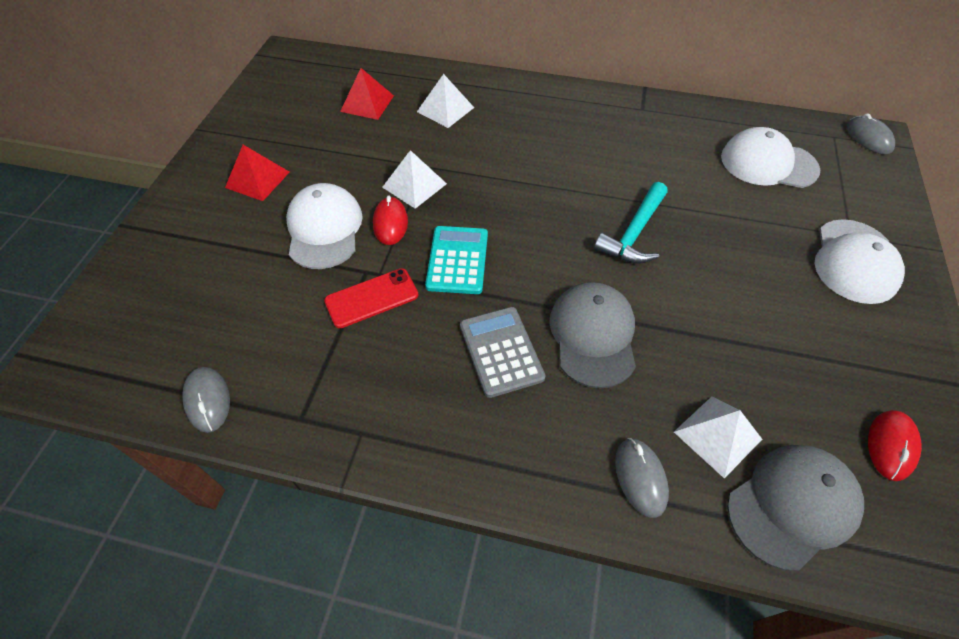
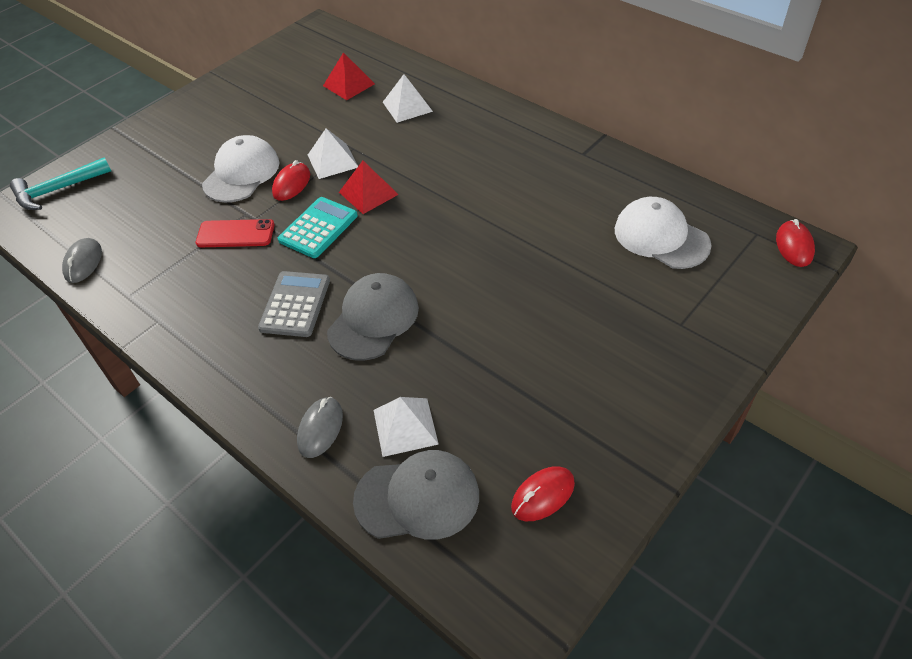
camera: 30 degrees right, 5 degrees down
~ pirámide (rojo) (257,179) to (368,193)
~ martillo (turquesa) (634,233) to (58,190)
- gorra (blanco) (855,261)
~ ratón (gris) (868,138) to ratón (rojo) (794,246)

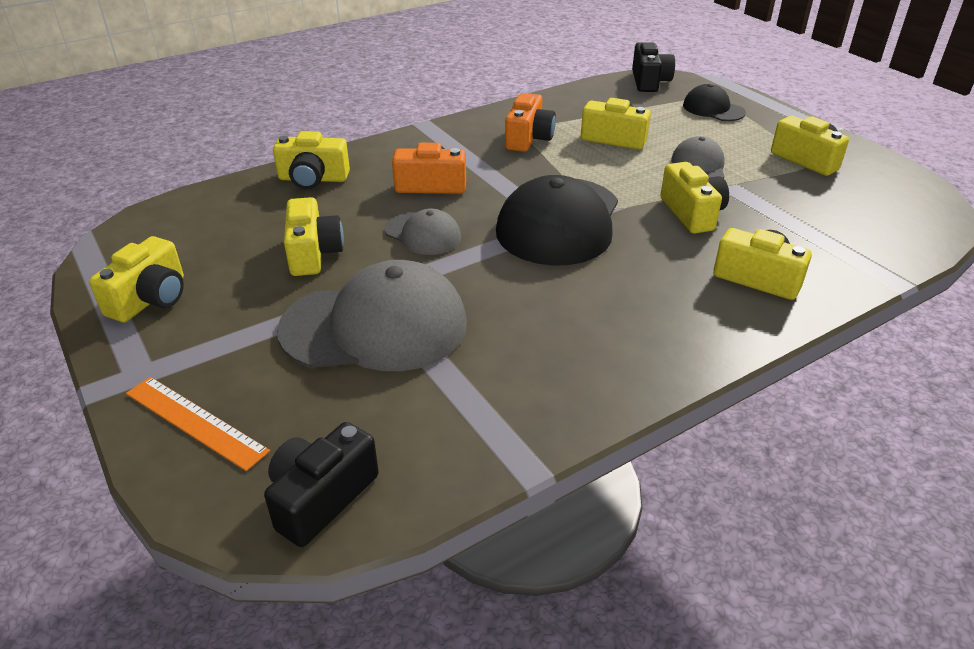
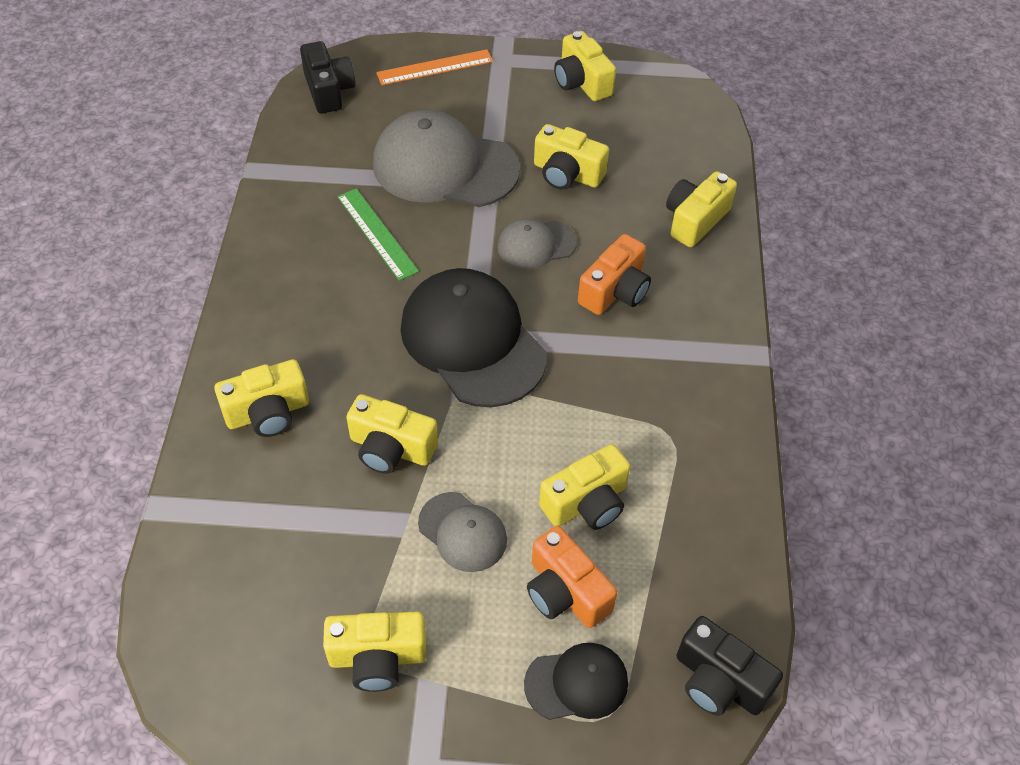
camera: 125 degrees right, 15 degrees up
~ gorra (gris) (375,326) = (444,167) 75 degrees clockwise
~ cámara (naranja) (528,138) to (565,592)
+ regla (verde) (377,233)

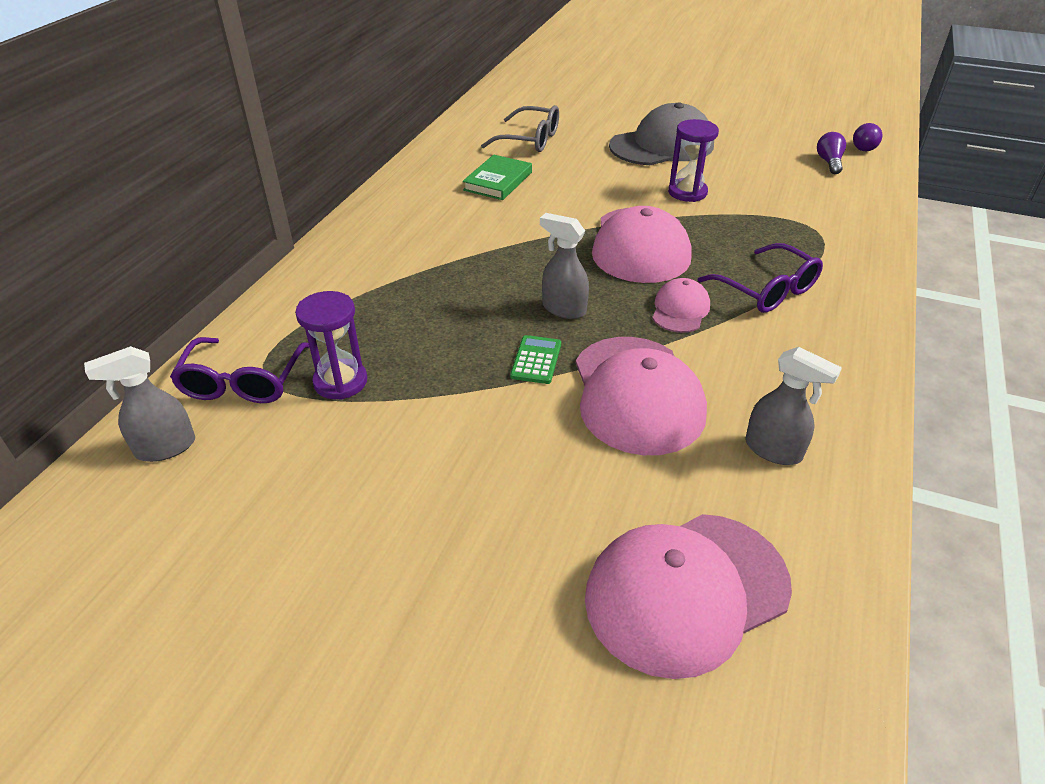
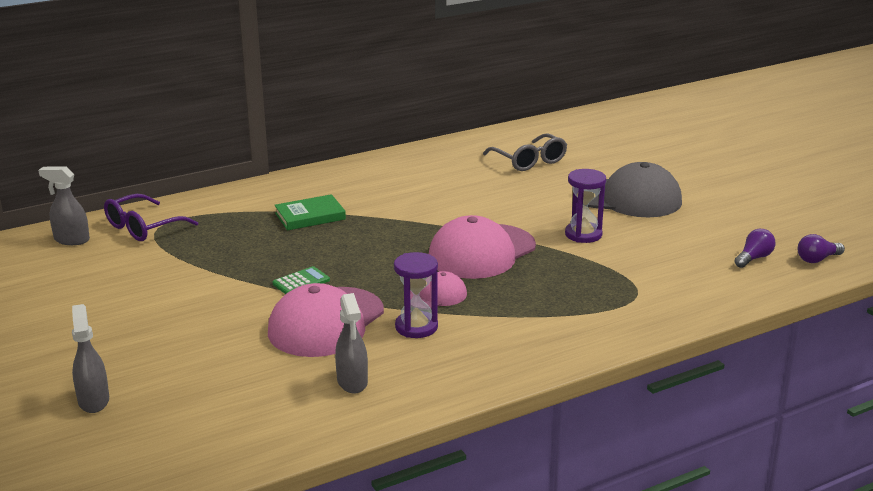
camera: 40 degrees right, 15 degrees down
~ reloj de arena (morado) (340,382) to (416,327)
~ libro (verde) (498,181) to (310,216)
~ pulverizador (gris) (563,309) to (93,400)
- gorra (rosa) (686,591)
- gafas (morado) (767,290)

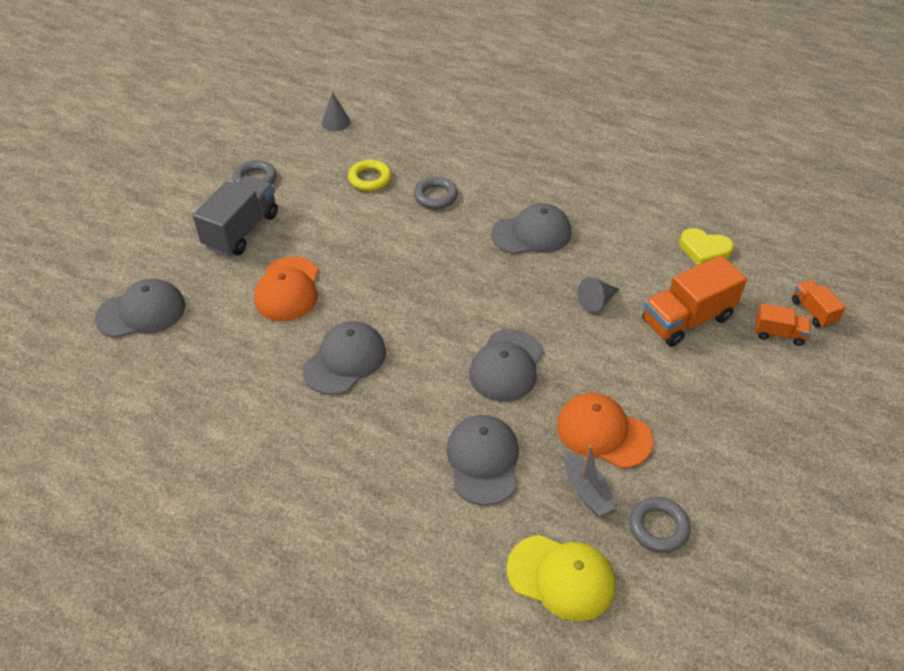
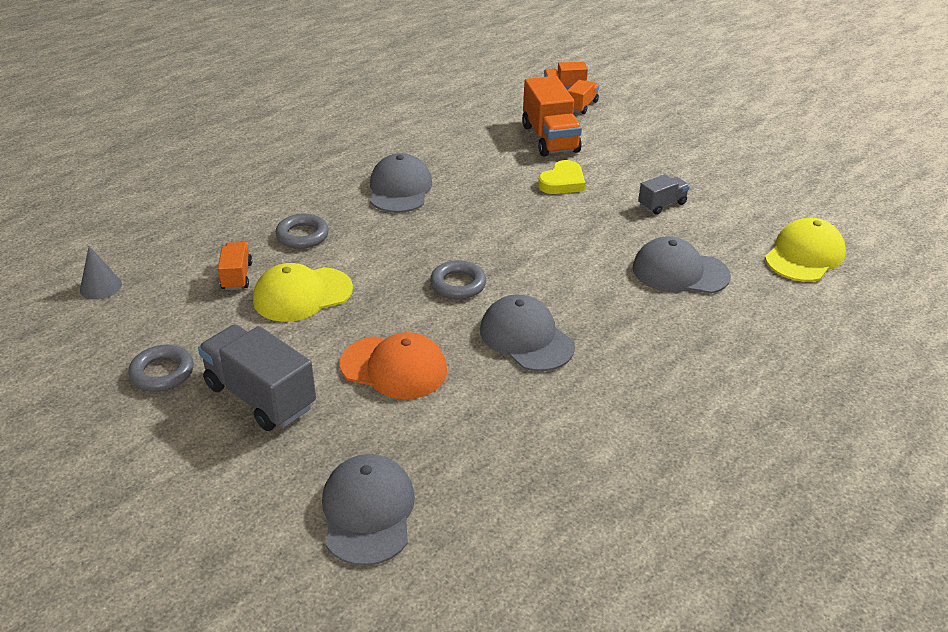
camera: 75 degrees left, 10 degrees down
~ anillo (amarillo) (370,179) to camión (naranja) (237,276)
- gorra (gris) (506,366)
~ gorra (naranja) (603,432) to camión (gris) (662,204)
- barco (gris) (586,490)
- cono (gris) (597,301)
~ anillo (gris) (658,527) to (458,284)
~ corazón (amarillo) (704,250) to (562,182)
+ gorra (amarillo) (302,295)

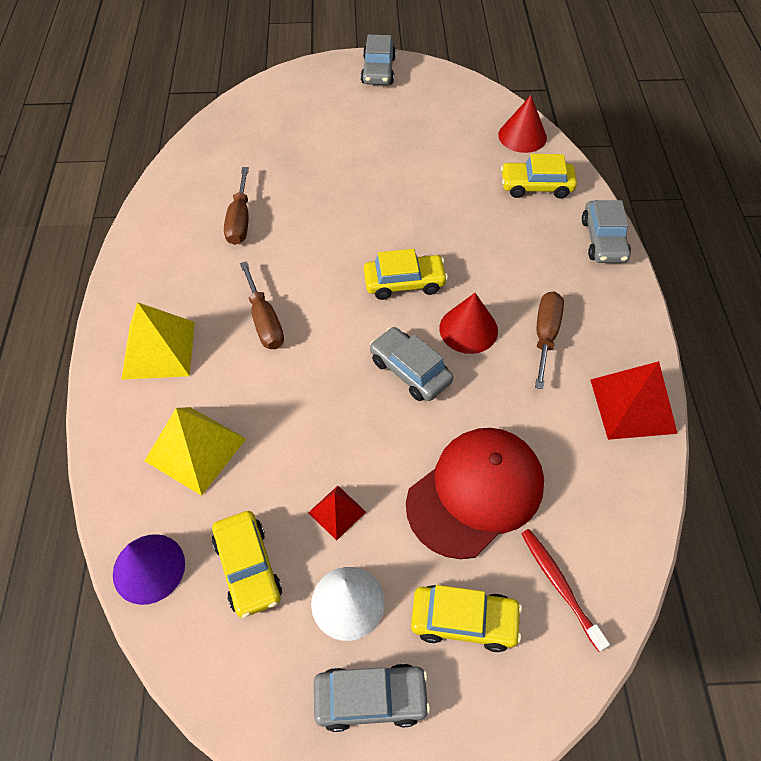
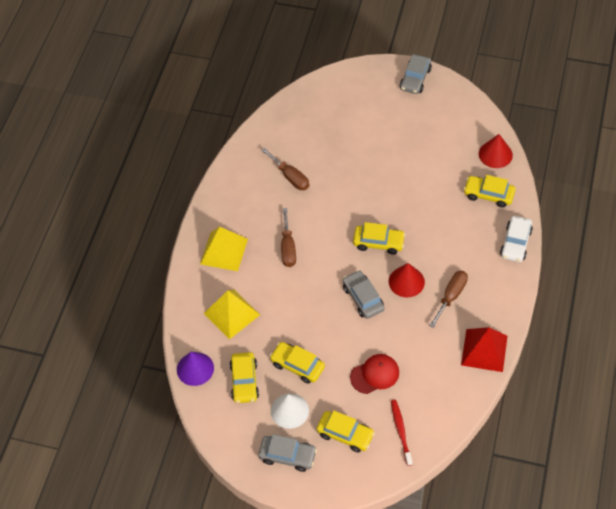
camera: 20 degrees right, 0 degrees up
~ destornillador (marrón) (240,220) = (290,177) 60 degrees counterclockwise
~ pirámide (rojo) (337,512) to coche (amarillo) (297,365)
~ gorra (rojo) (475,493) = (375,374) x0.60
~ coche (gris) (603,240) to coche (blanco) (515,243)

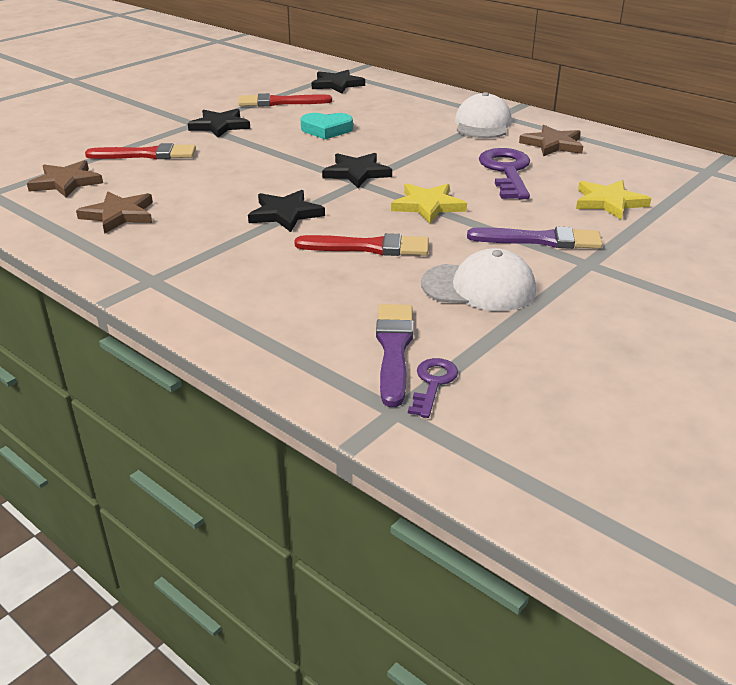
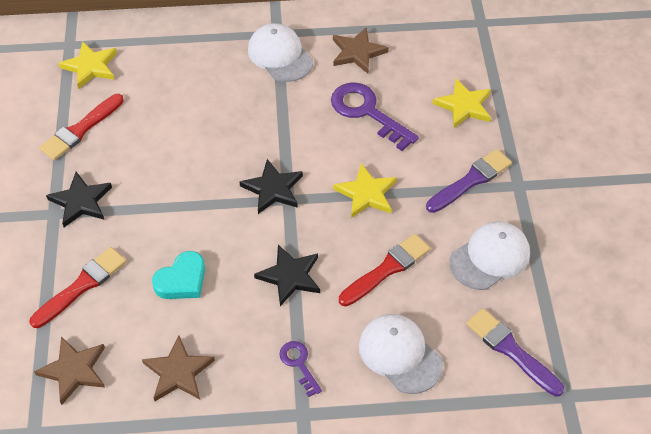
camera: 45 degrees left, 20 degrees up
~ corazón (turquesa) (326,130) to (182,280)
~ estrella (negro) (337,84) to estrella (amarillo) (90,67)
~ llave (morado) (433,383) to (299,364)
+ gorra (blanco) (400,354)

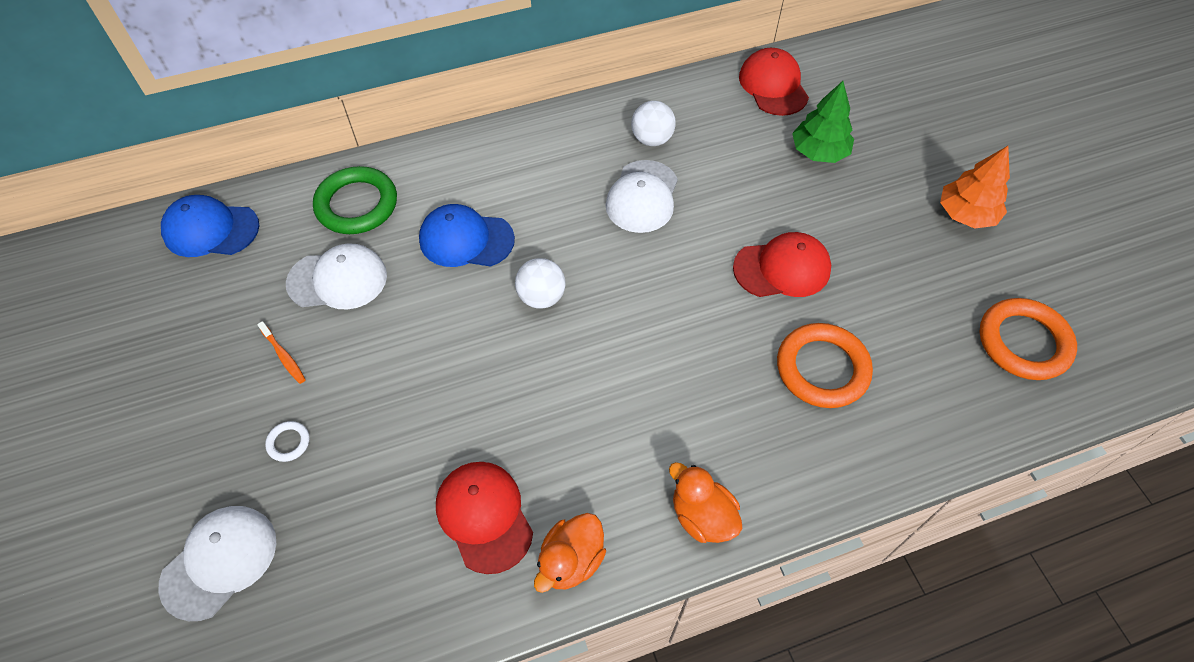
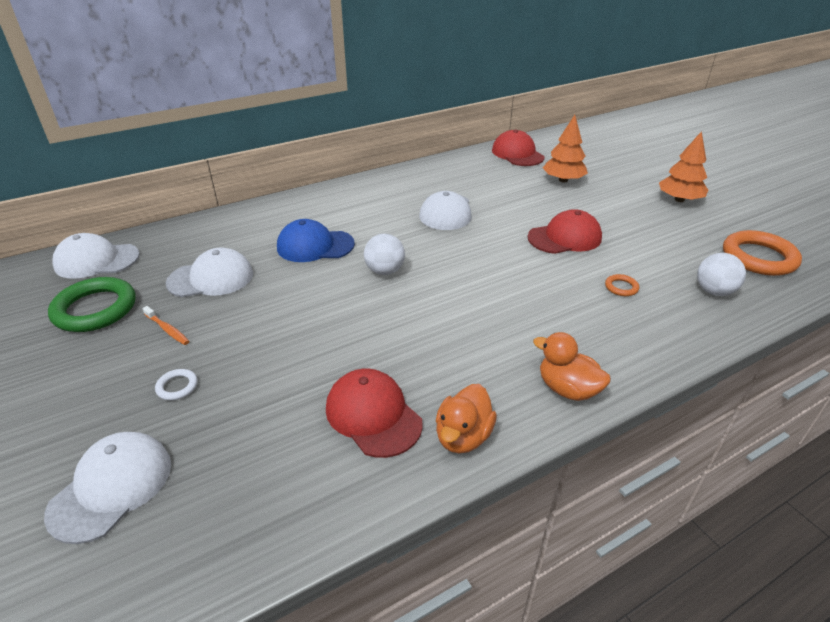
camera: 10 degrees left, 20 degrees down
~ gorra (azul) (211,229) to gorra (blanco) (97,260)
~ anillo (verde) (357,204) to (95,309)
~ pelota (blanco) (652,139) to (714,291)
~ anillo (naranja) (822,368) = (621,287) x0.44
~ árbol (verde) (819,152) to árbol (naranja) (563,180)

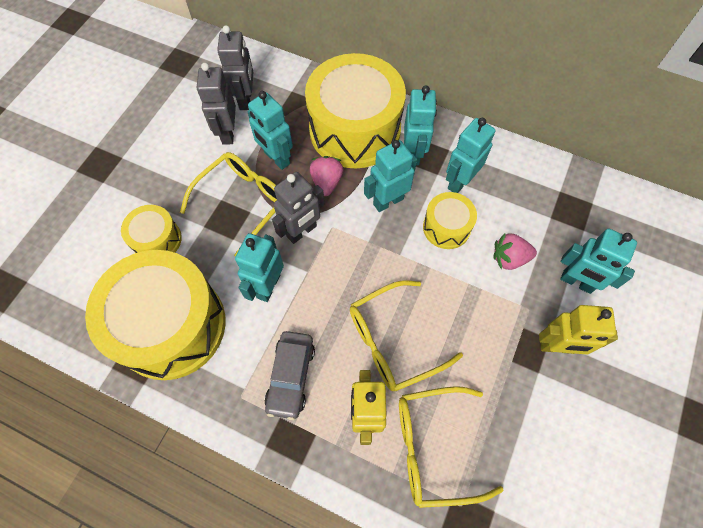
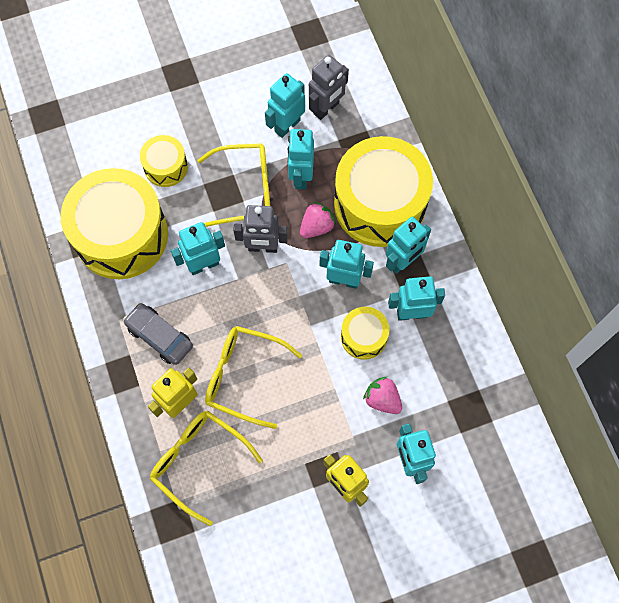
camera: 45 degrees right, 5 degrees up
~ robot (gris) (228,133) to robot (turquesa) (287,126)
~ coche (gris) (291,376) = (159,336) 75 degrees clockwise

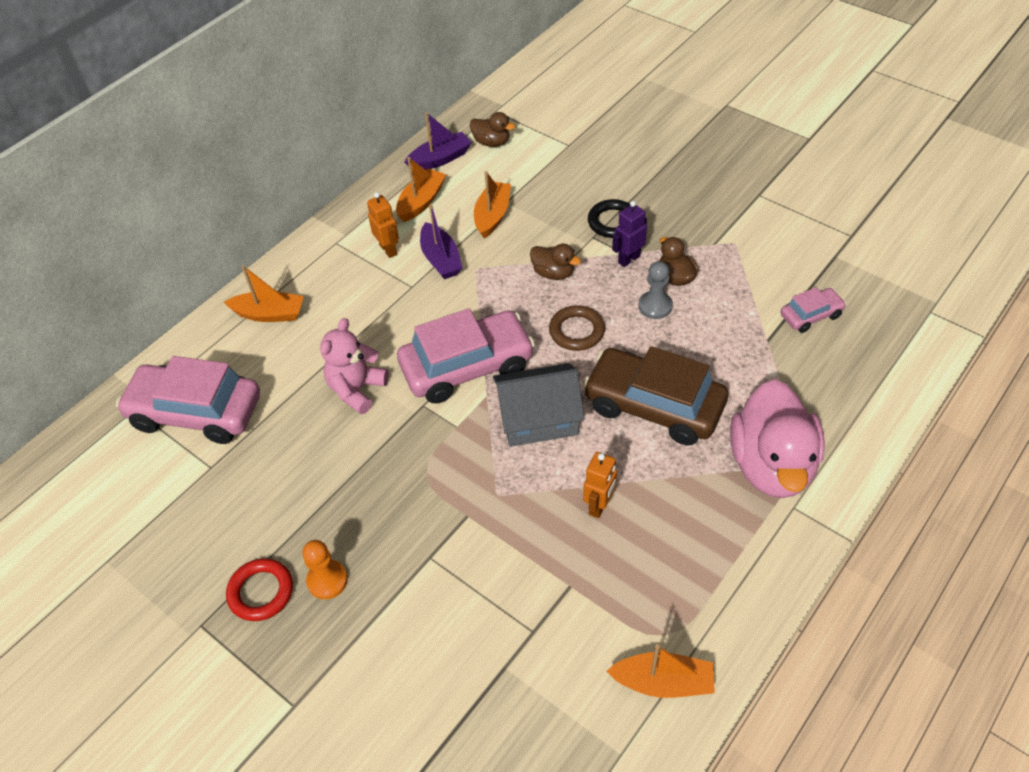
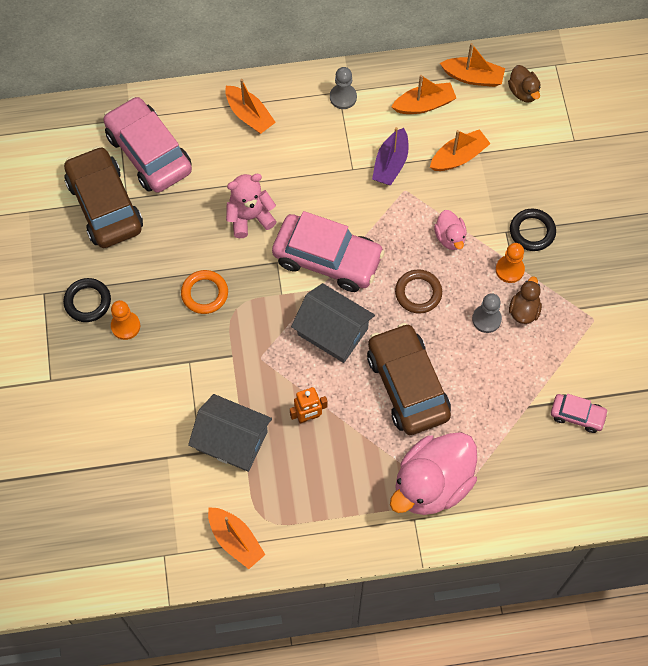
camera: 40 degrees right, 15 degrees up
~ anillo (rojo) (261,592) to anillo (negro) (87,302)
- robot (naranja) (388,249)
~ barco (morado) (440,159) to barco (naranja) (473,77)
~ pato (marrón) (553,273) to pato (rosa) (450,237)
~ robot (morado) (628,259) to peón (naranja) (509,269)
+ coche (marrón) (105,205)
+ anillo (naranja) (204,293)
+ casa (gris) (232,440)
+ peón (gris) (343,97)

